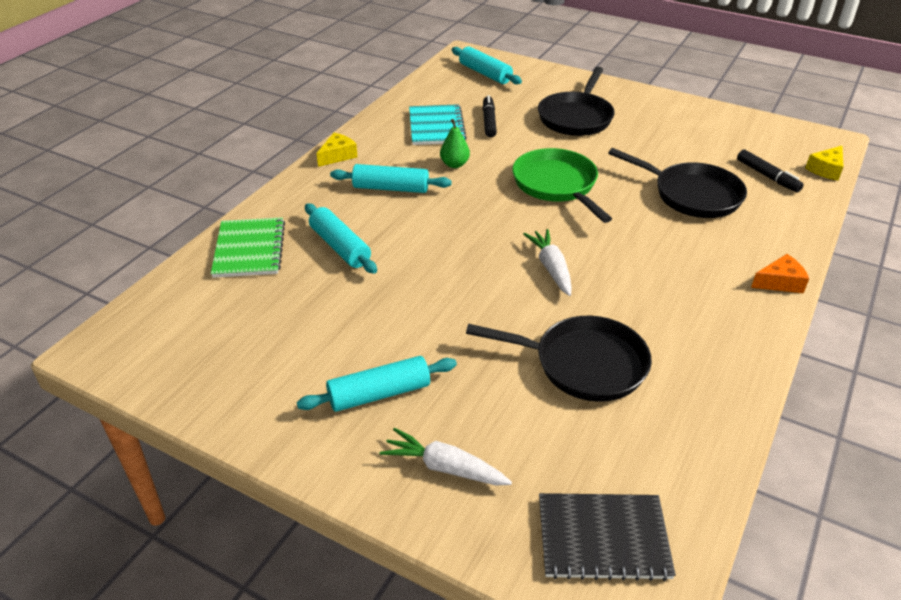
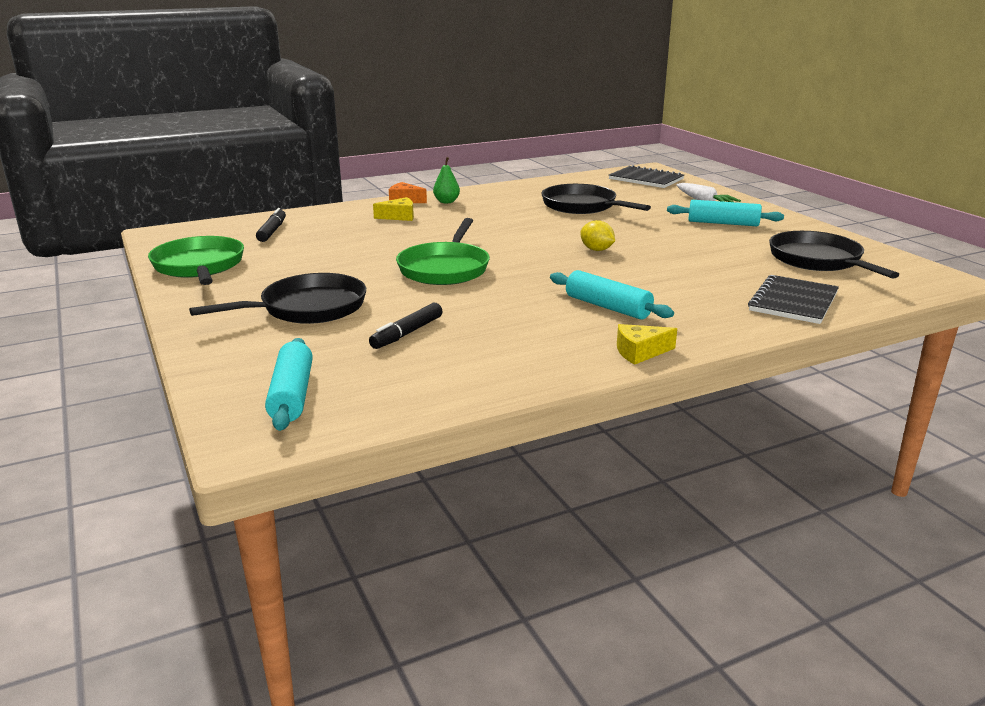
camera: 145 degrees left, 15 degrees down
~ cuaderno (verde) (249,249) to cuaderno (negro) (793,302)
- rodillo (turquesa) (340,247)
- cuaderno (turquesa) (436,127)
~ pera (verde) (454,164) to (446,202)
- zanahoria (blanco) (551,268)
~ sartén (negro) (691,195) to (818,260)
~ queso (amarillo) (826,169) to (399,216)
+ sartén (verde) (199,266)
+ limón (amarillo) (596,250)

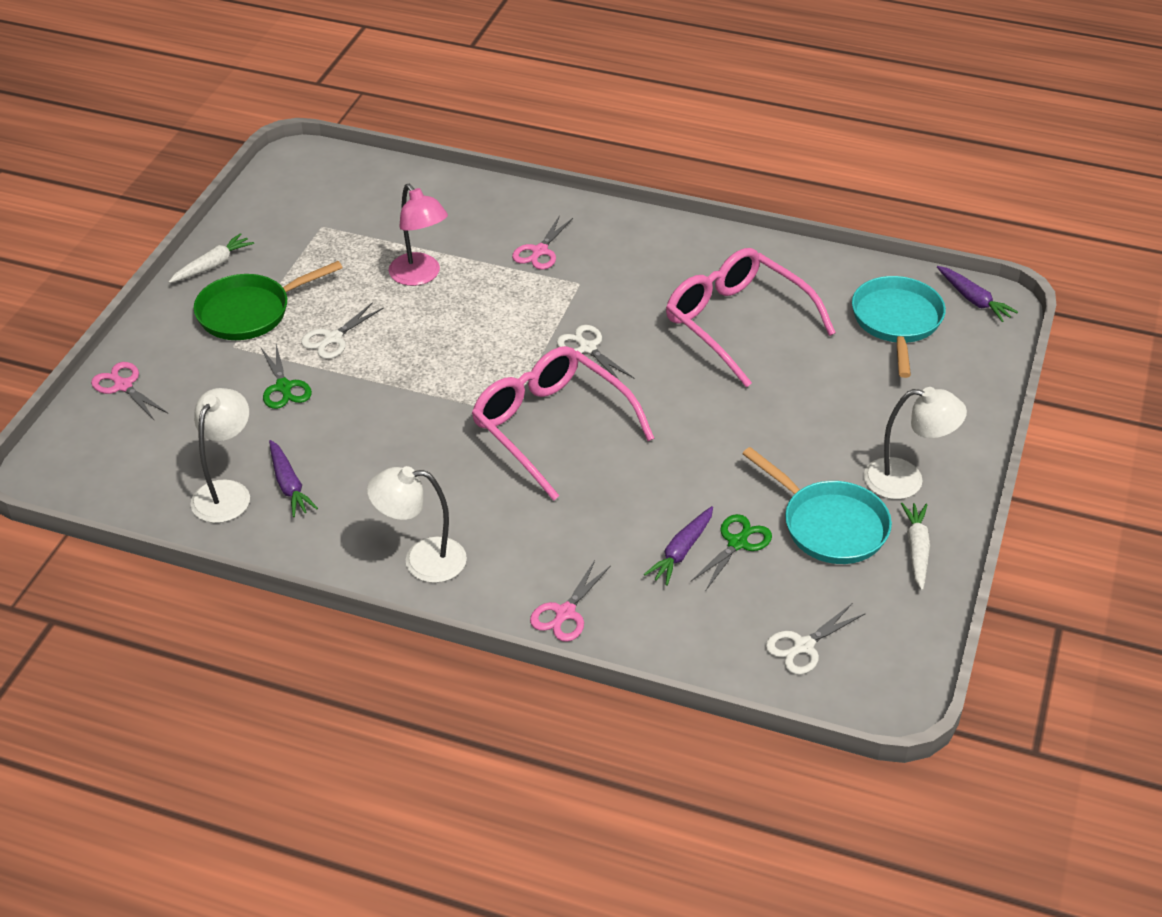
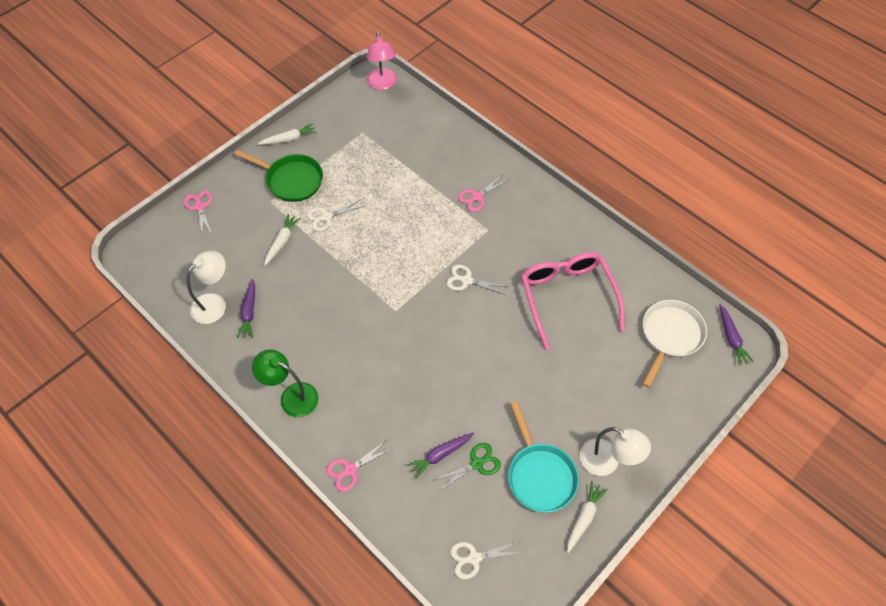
camera: 25 degrees right, 15 degrees up
~ sartén (verde) (249,312) = (291,180) 150 degrees counterclockwise
~ tijeras (verde) (284,387) to zanahoria (blanco) (282,242)
~ lámpara (blanco) (422,560) to lámpara (verde) (292,396)
~ lámpara (rosa) (420,276) to (382,84)
- gafas (rosa) (551,427)
~ tijeras (blanco) (587,348) = (466,280) 60 degrees counterclockwise
~ sartén (turquesa) (897,322) to sartén (blanco) (670,336)

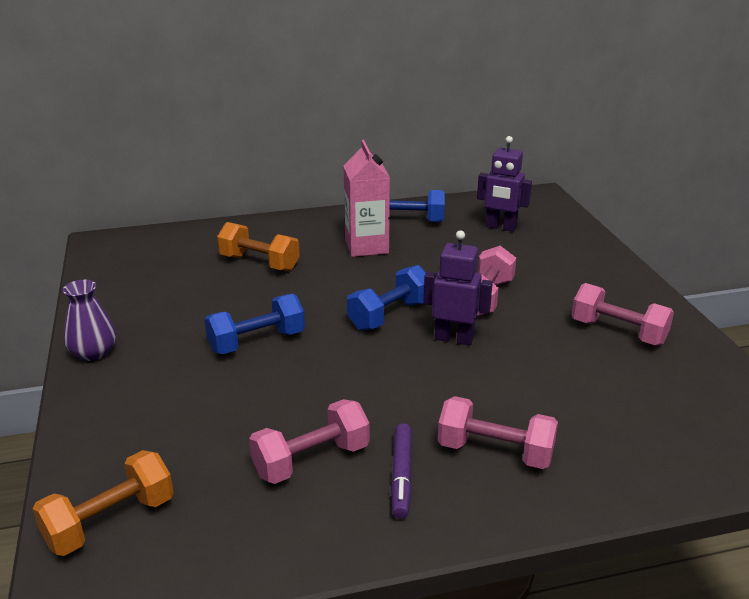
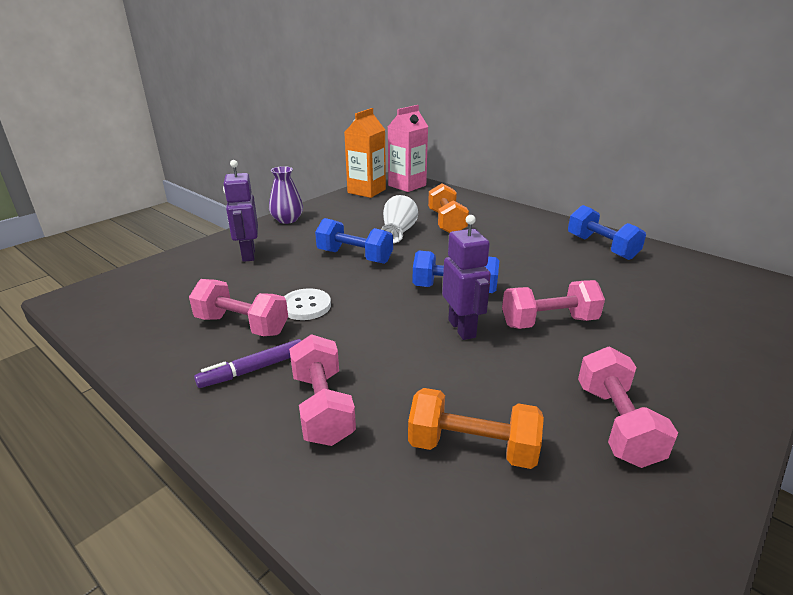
camera: 55 degrees right, 0 degrees up
~ mancuerna (naranja) (110,522) to (472,448)
~ cartón de leche (rosa) (366,246) to (407,185)
~ robot (morado) (501,227) to (248,255)
+ botón (blanco) (306,306)
+ cartón de leche (naranja) (366,191)
+ florero (blanco) (398,232)

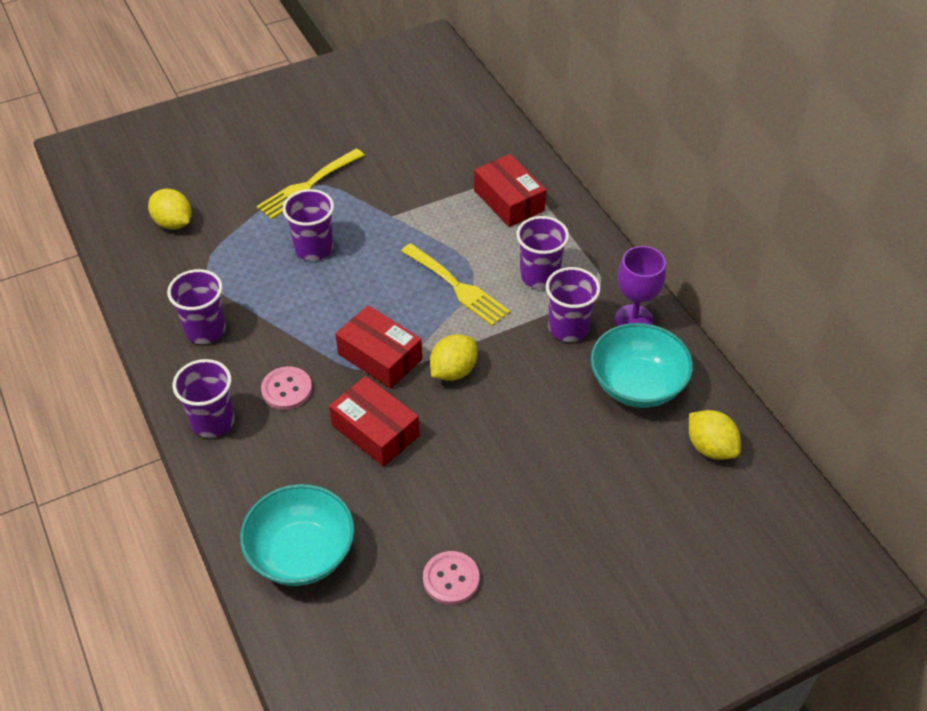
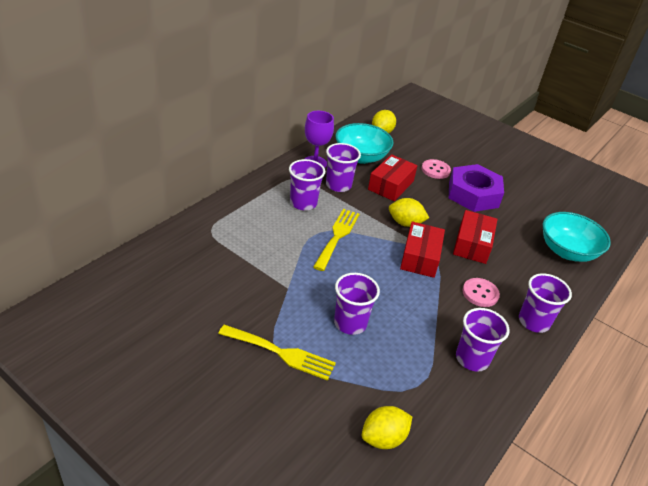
camera: 120 degrees left, 10 degrees down
~ limón (amarillo) (173,223) = (383,438) 45 degrees clockwise
~ botón (rosa) (451,579) to (435,170)
~ caja (rojo) (509,200) to (391,185)
+ tuerca (morado) (473,194)

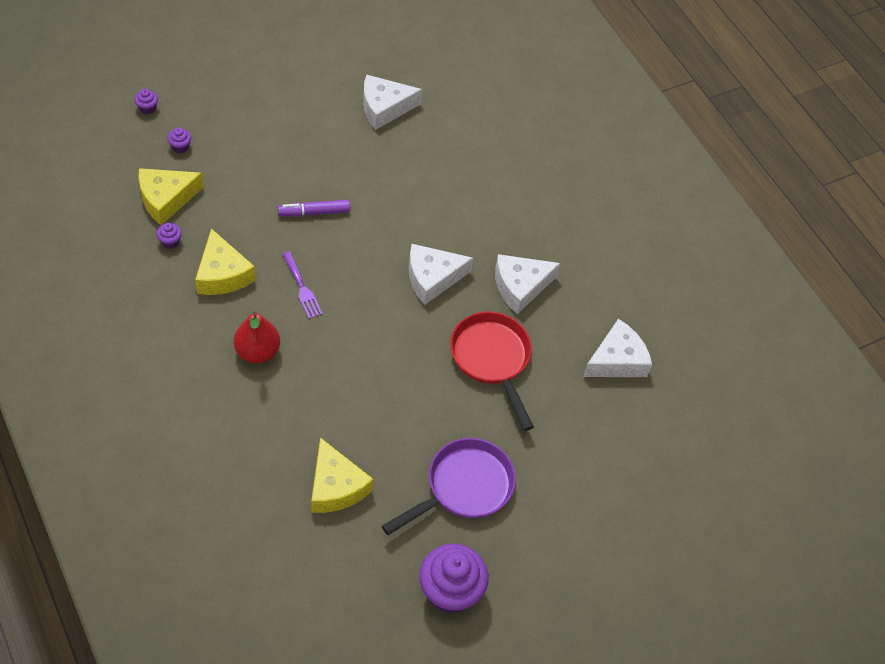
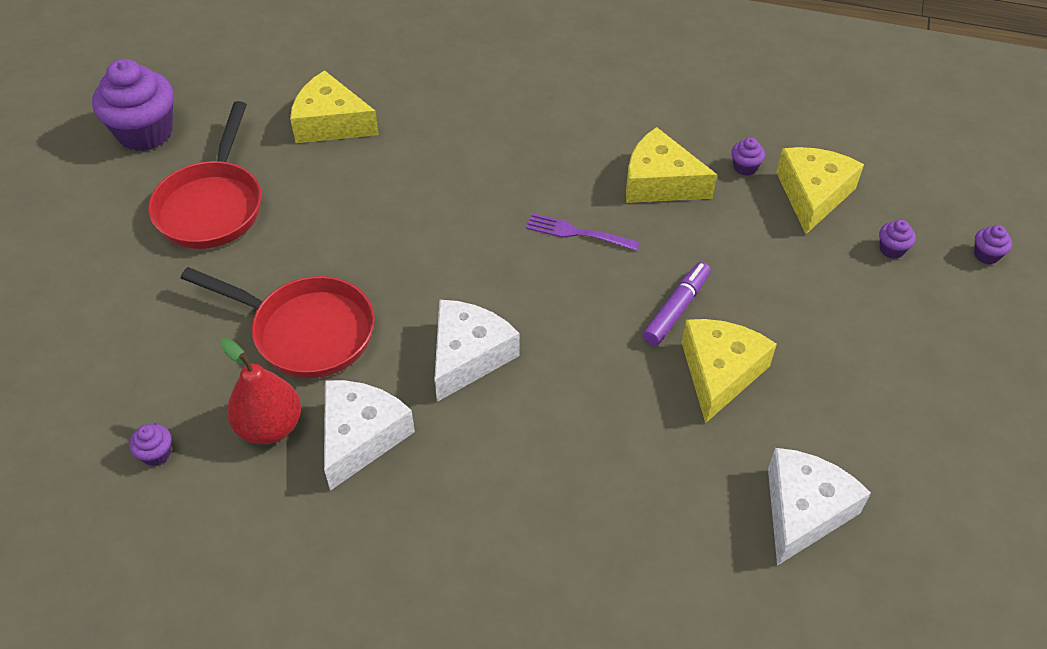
camera: 140 degrees right, 5 degrees down
~ pera (rojo) (257,351) to (270,426)
~ sartén (morado) (464,487) to sartén (rojo) (212,205)
~ queso (blanco) (617,360) to magdalena (morado) (156,454)
+ queso (amarillo) (720,373)

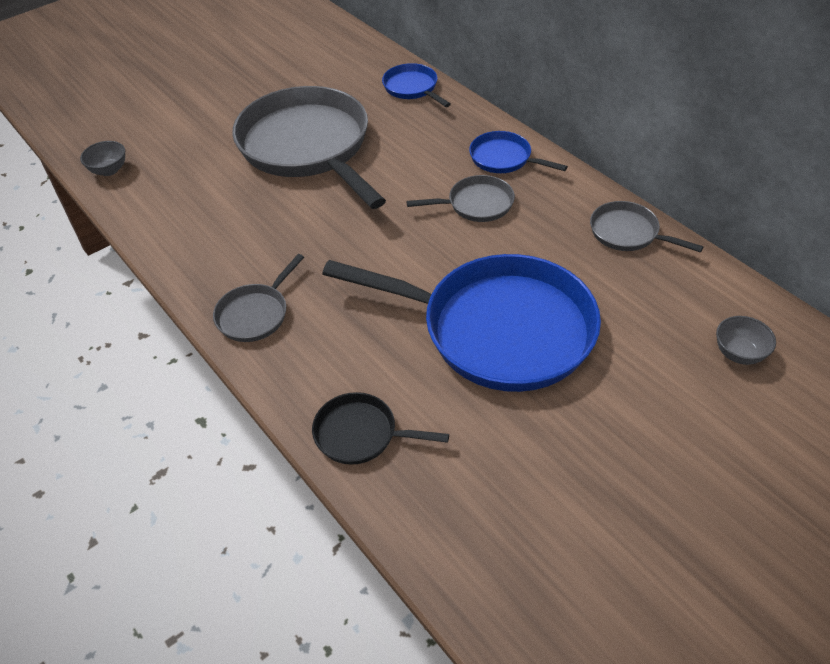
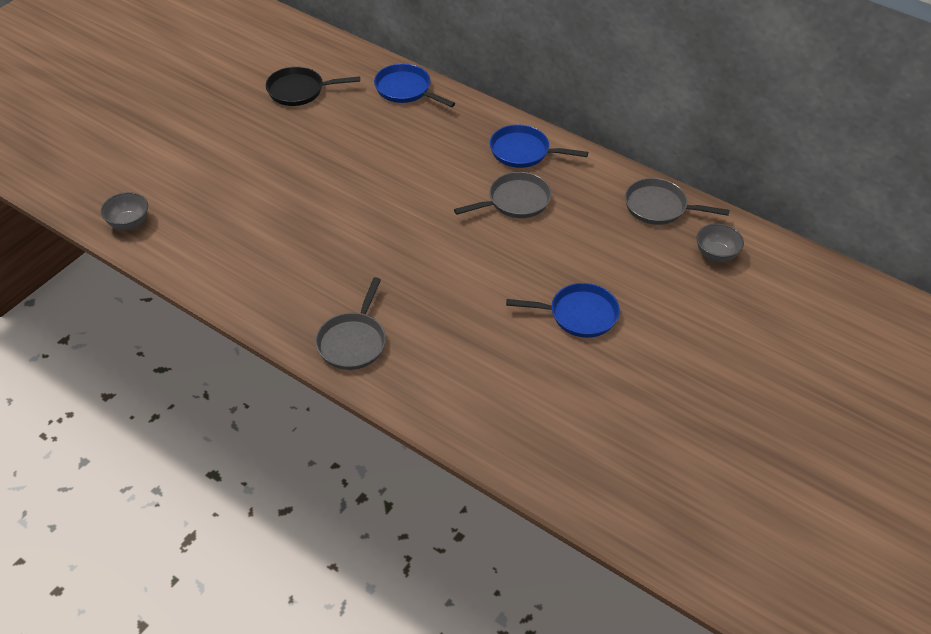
camera: 20 degrees left, 0 degrees up
- sartén (gris) (308,147)
~ sartén (negro) (361,434) to (299,91)
~ sartén (azul) (497,329) = (578,314) x0.44
~ cuenco (gris) (739,353) to (716,255)

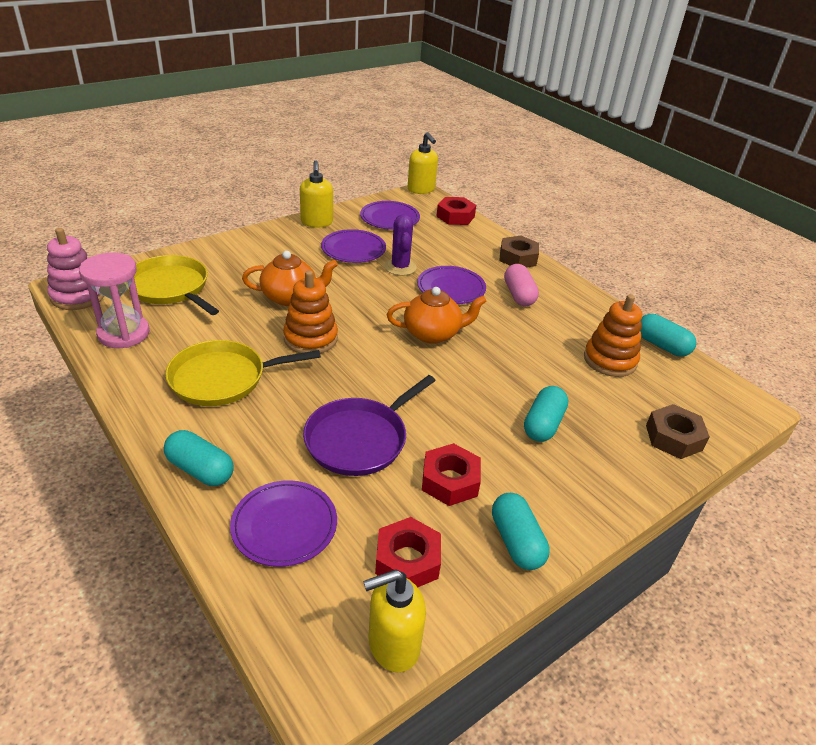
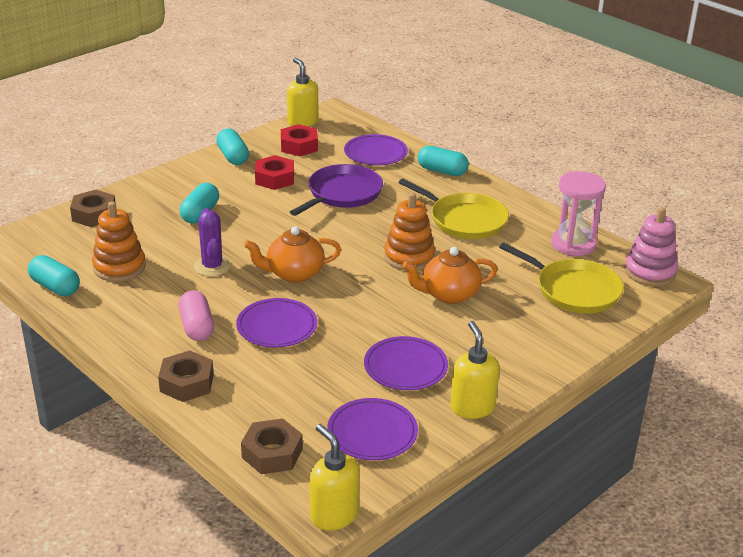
camera: 175 degrees right, 5 degrees down
~ sartén (amarillo) (223,378) = (464,220) 60 degrees clockwise
~ dispensador de jabón (amarillo) (393,645) = (302,122) 90 degrees counterclockwise
~ cactus (morado) (400,267) to (212,266)
~ tuerca (rojo) (455,216) to tuerca (marrón) (272,453)

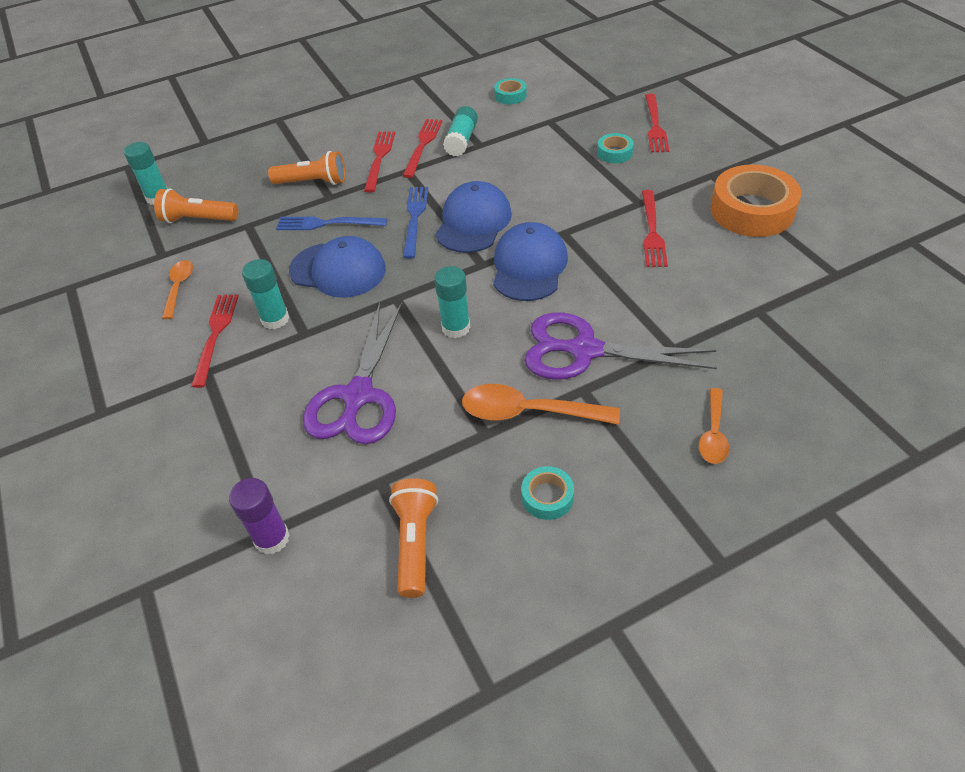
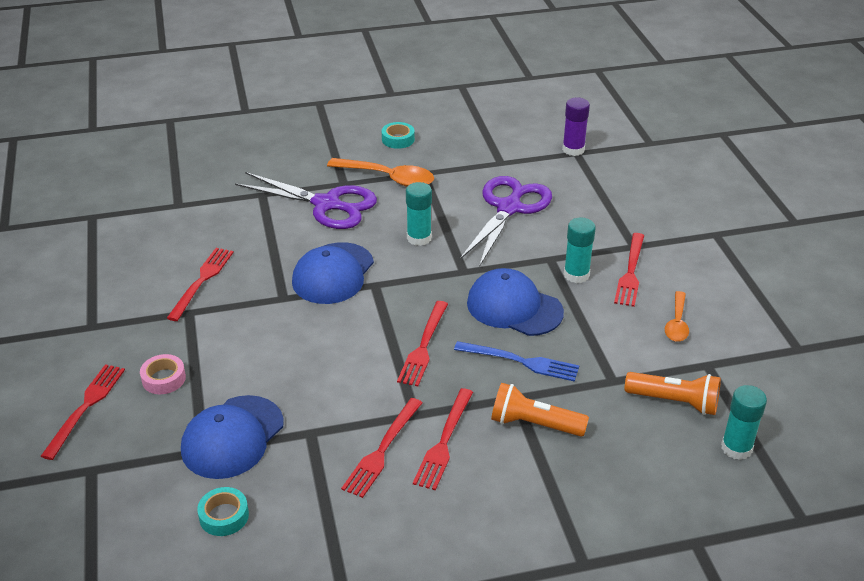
camera: 170 degrees left, 10 degrees down
- lámpara de mano (naranja) (415,542)
~ tenedor (azul) (415,218) to tenedor (rojo) (423,346)
~ gorra (azul) (473,222) to (232,437)
- barra de pegamento (turquesa) (461,140)
~ cinta adhesiva (turquesa) (614,153) to cinta adhesiva (rosa) (164,379)
- cuchara (naranja) (713,434)
- cinta adhesiva (naranja) (752,210)

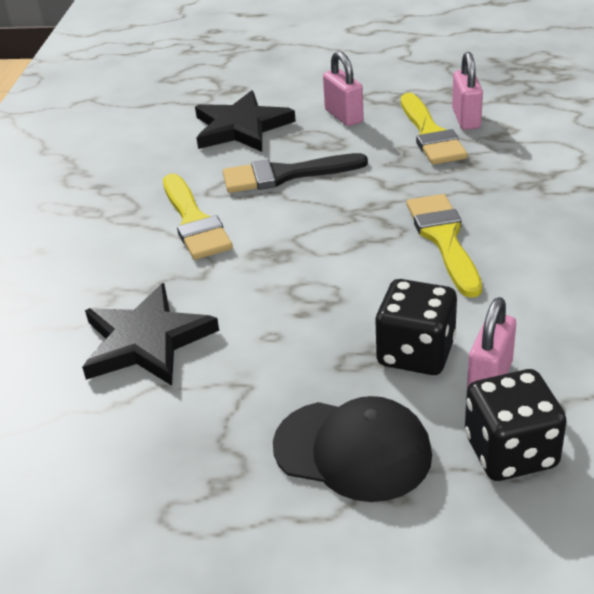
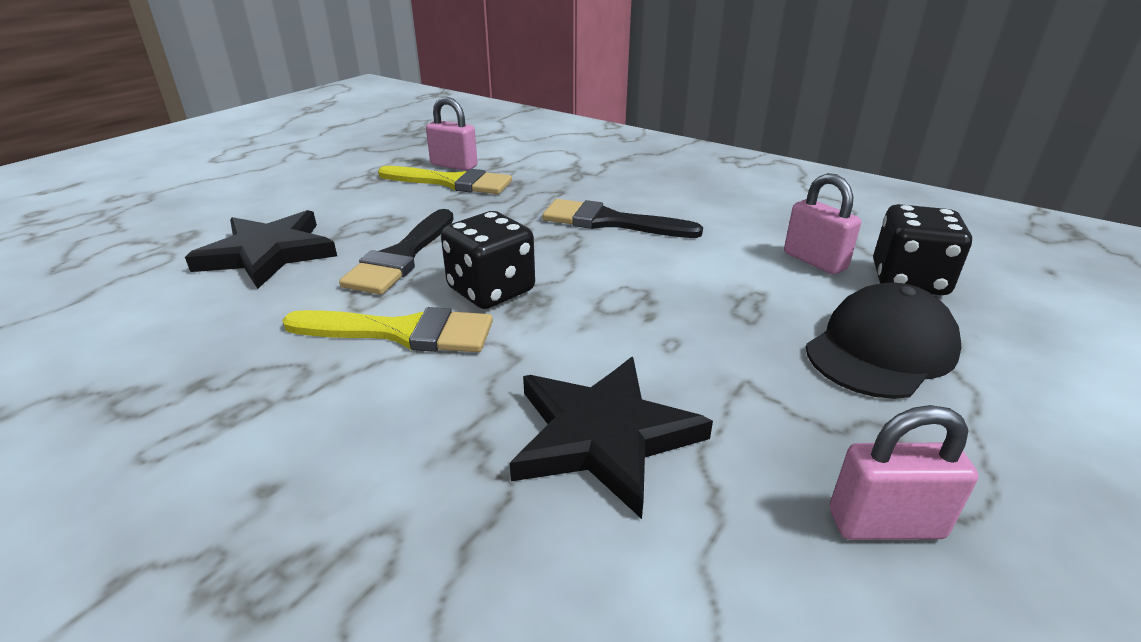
camera: 65 degrees left, 5 degrees down
~ candado (rosa) (344,116) to (885,524)
~ dado (negro) (415,353) to (491,290)
~ pincel (amarillo) (444,239) to pincel (negro) (610,222)

